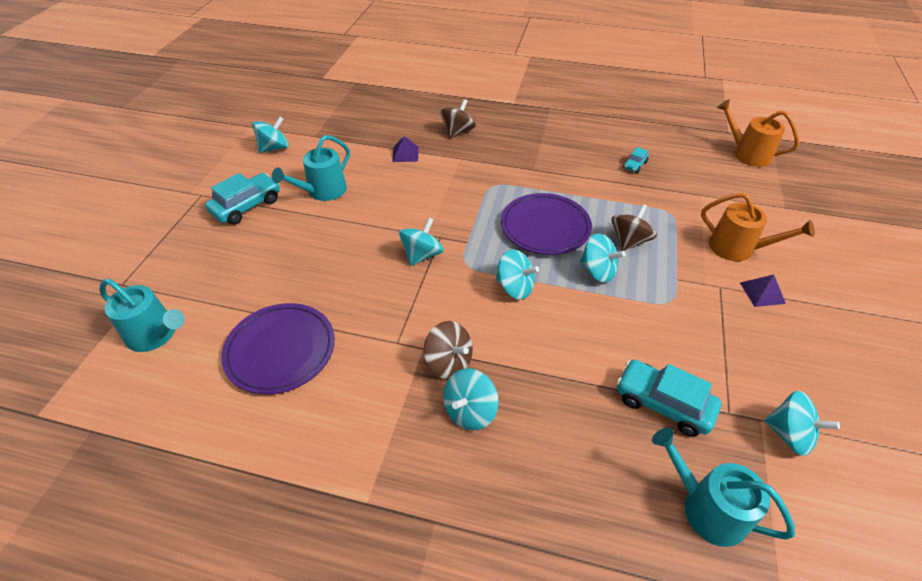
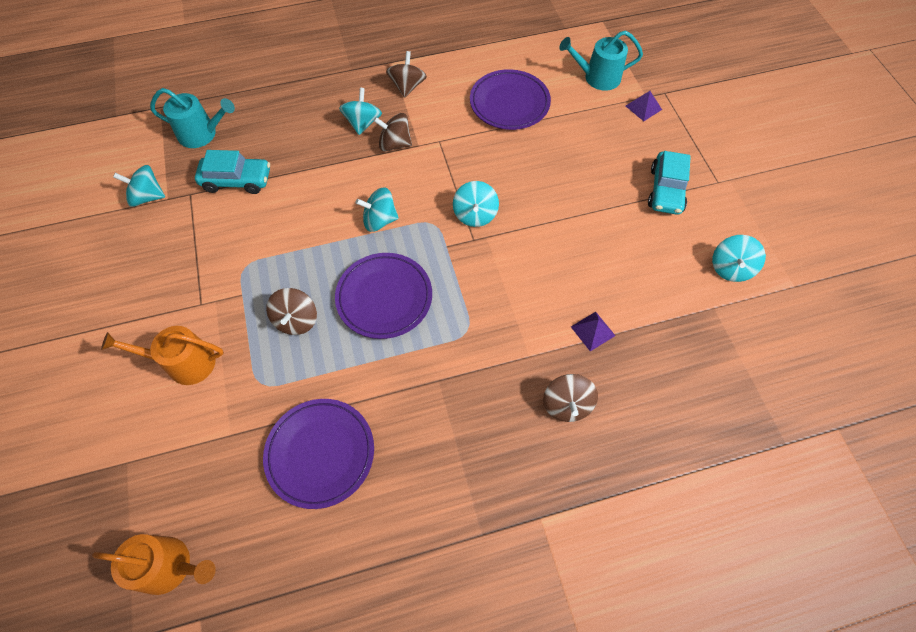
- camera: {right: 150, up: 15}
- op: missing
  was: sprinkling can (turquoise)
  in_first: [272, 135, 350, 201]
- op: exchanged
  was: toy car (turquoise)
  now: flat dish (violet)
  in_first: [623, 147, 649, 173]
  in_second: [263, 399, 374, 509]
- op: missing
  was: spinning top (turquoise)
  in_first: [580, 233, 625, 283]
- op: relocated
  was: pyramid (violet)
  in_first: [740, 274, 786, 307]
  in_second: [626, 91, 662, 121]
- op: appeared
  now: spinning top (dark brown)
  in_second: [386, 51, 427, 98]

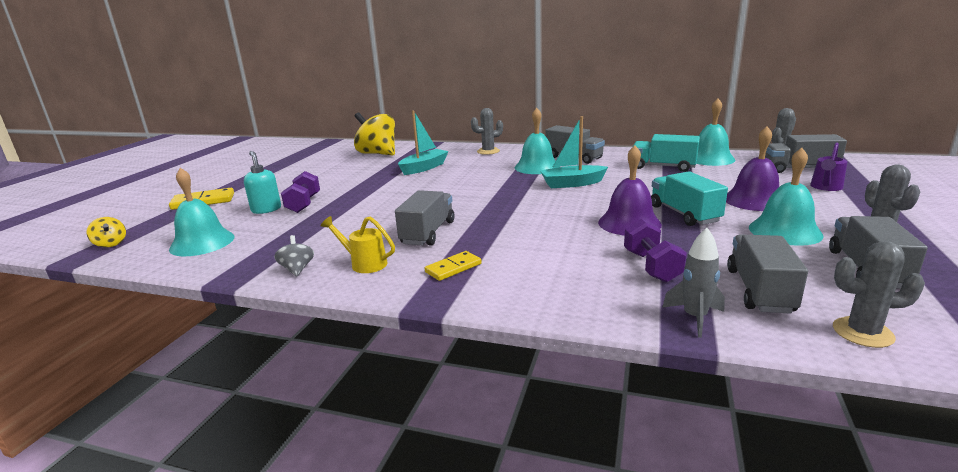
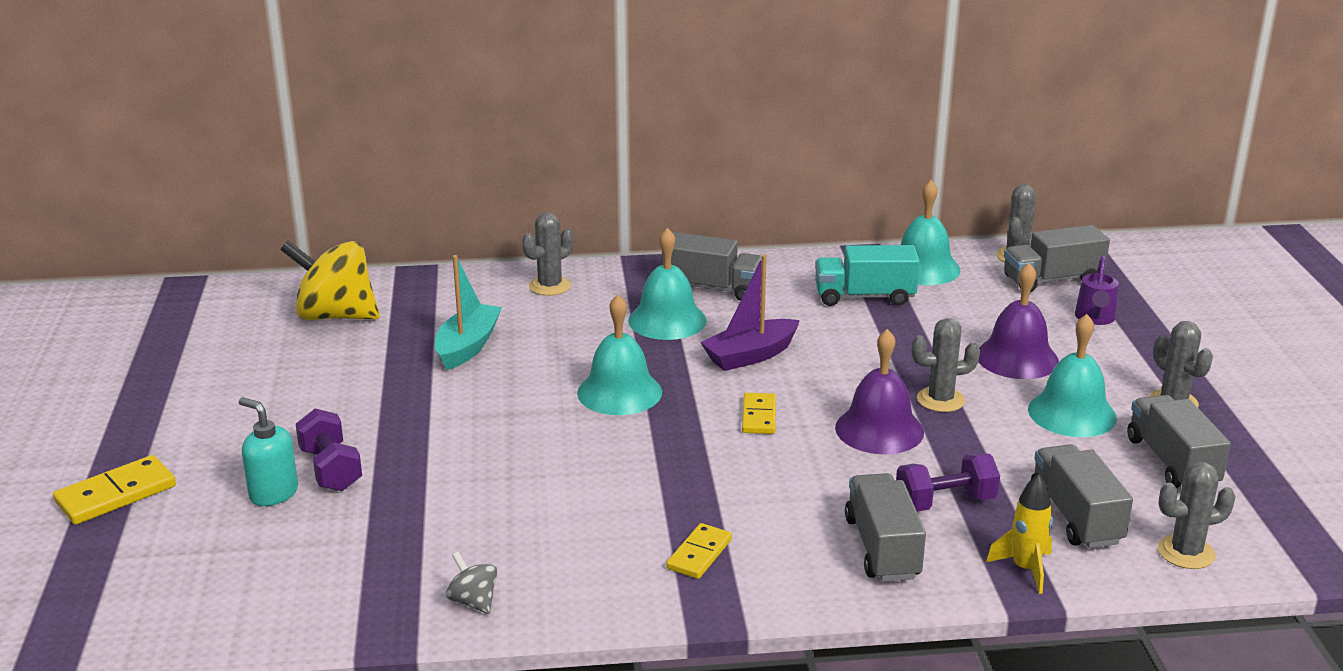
- camera: {right: -25, up: 5}
- op: colour
  was: boat (turquoise)
  now: boat (violet)
  in_first: [540, 116, 608, 188]
  in_second: [700, 255, 800, 371]
- op: relocated
  was: hand bell (turquoise)
  in_first: [169, 168, 234, 256]
  in_second: [577, 295, 662, 415]
- op: exchanged
  was: lorry (turquoise)
  now: prickly plant (ash-grey)
  in_first: [651, 172, 728, 226]
  in_second: [911, 318, 980, 412]
- op: relocated
  was: lorry (ash-grey)
  in_first: [395, 190, 454, 246]
  in_second: [845, 473, 926, 581]
- op: missing
  was: sprinkling can (golden)
  in_first: [321, 216, 395, 273]
- op: missing
  was: spinning top (golden)
  in_first: [86, 217, 126, 247]
- op: spun
  was: free weight (violet)
  in_first: [624, 219, 687, 282]
  in_second: [896, 453, 1000, 512]
  clockwise: -75
- op: colour
  was: spaceship (ash-grey)
  now: spaceship (golden)
  in_first: [662, 228, 725, 338]
  in_second: [986, 474, 1053, 594]
- op: appeared
  now: domino (golden)
  in_second: [742, 393, 776, 434]

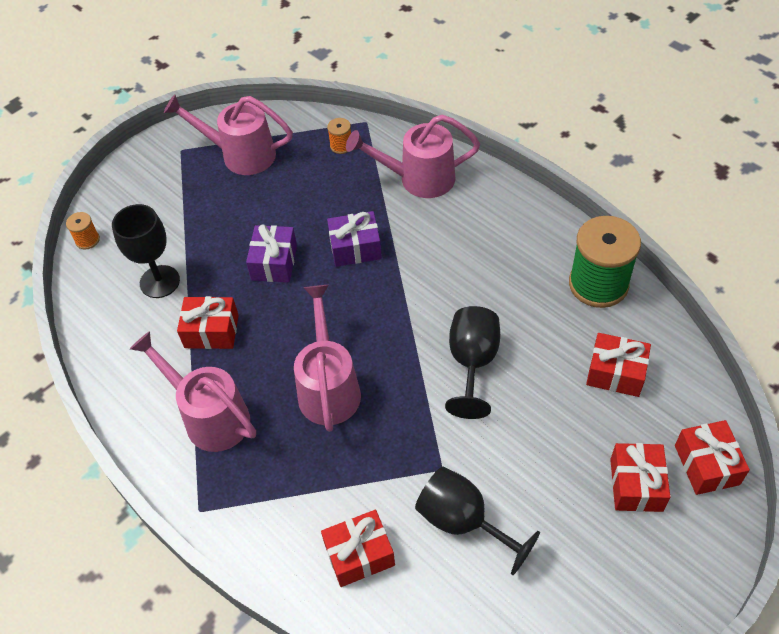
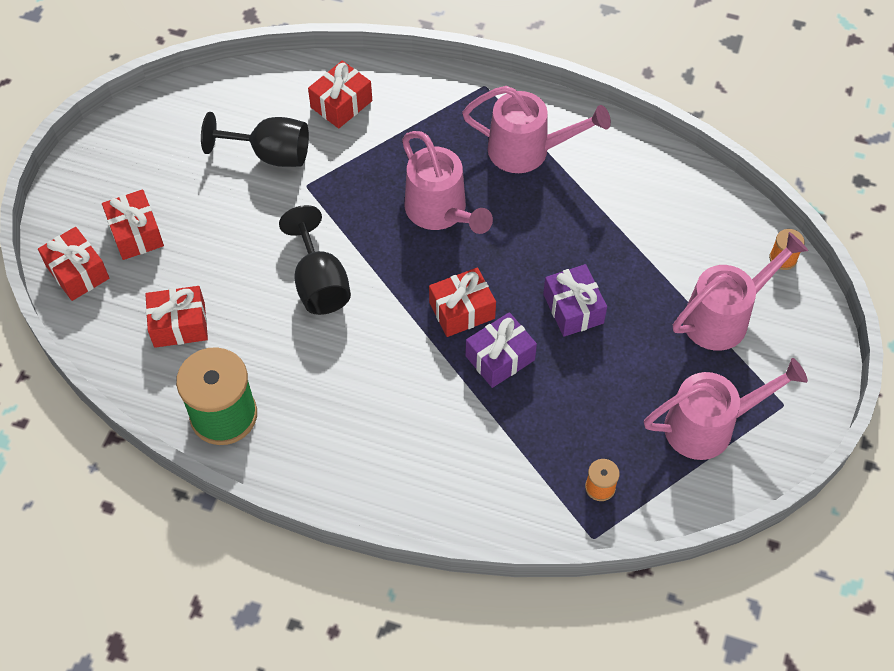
- camera: {right: 150, up: 5}
- op: relocated
  was: sprinkling can (rosy)
  in_first: [346, 115, 480, 198]
  in_second: [673, 232, 808, 351]
- op: missing
  was: chalice (ebony)
  in_first: [112, 204, 180, 298]
- op: relocated
  was: wrapped gift (crimson)
  in_first: [177, 296, 239, 349]
  in_second: [429, 267, 496, 337]

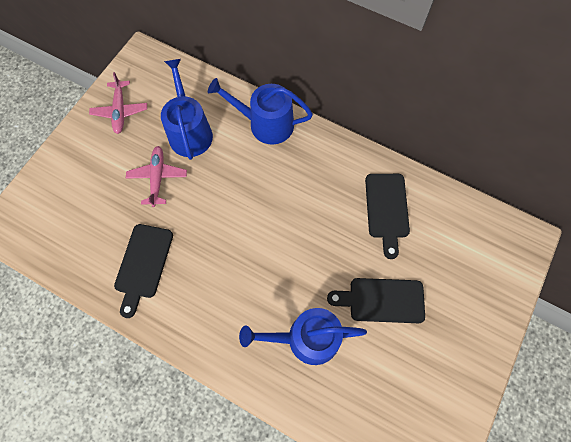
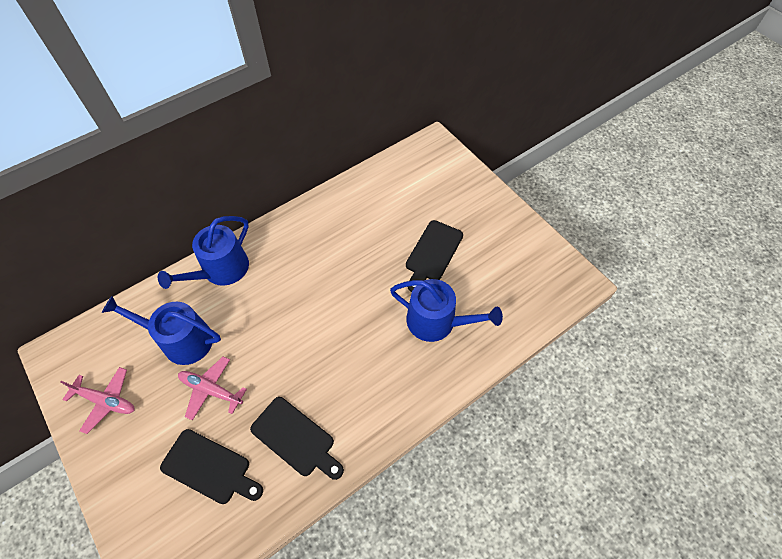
- camera: {right: -65, up: -10}
- op: relocated
  was: cutting board (ebony)
  in_first: [365, 174, 410, 259]
  in_second: [160, 429, 263, 504]
- op: spun
  was: sprinkling can (blue)
  in_first: [239, 308, 367, 365]
  in_second: [390, 279, 503, 342]
  clockwise: -90

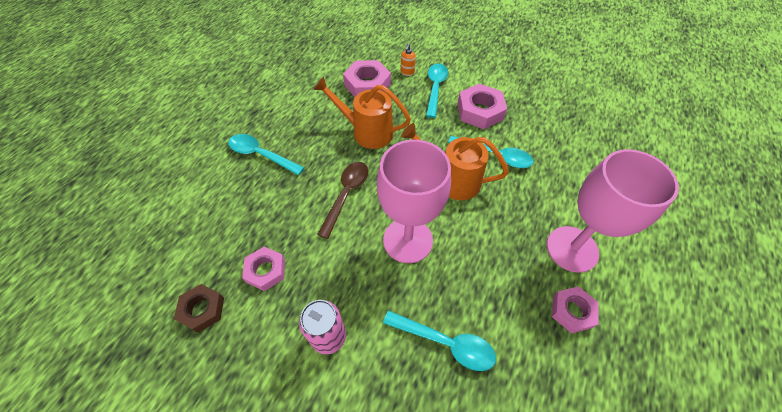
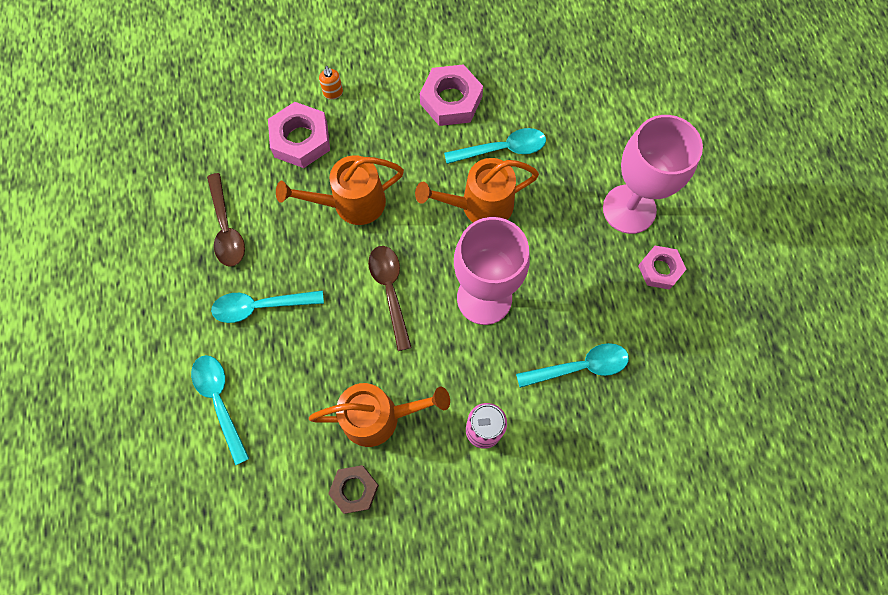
- camera: {right: -35, up: 15}
- op: relocated
  was: tablespoon (turquoise)
  in_first: [426, 64, 448, 118]
  in_second: [191, 355, 250, 465]
- op: exchanged
  was: hexagon nut (rosy)
  now: sprinkling can (orange)
  in_first: [242, 247, 285, 291]
  in_second: [309, 383, 450, 447]
- op: appeared
  now: tablespoon (dark brown)
  in_second: [207, 173, 245, 267]

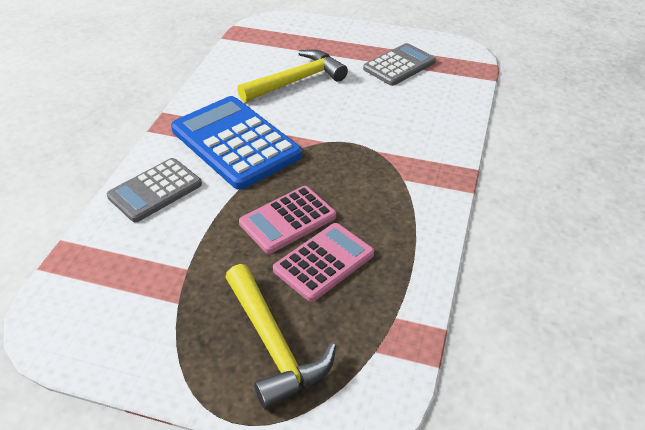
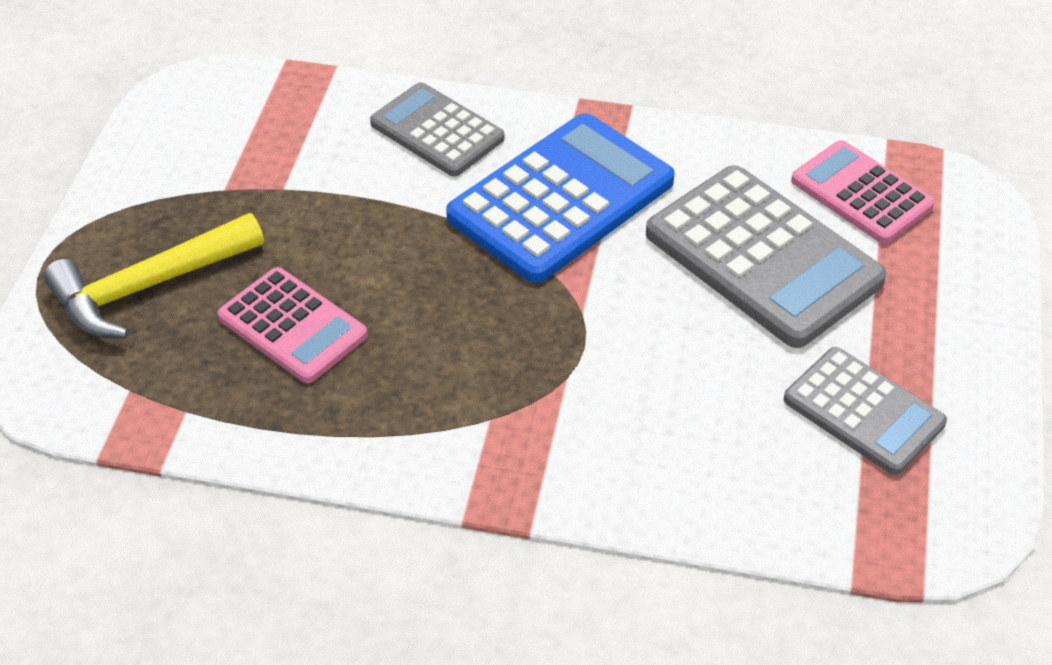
- camera: {right: 85, up: 5}
- op: exchanged
  was: claw hammer (golden)
  now: adding machine (ash-grey)
  in_first: [237, 49, 348, 102]
  in_second: [646, 165, 887, 348]
- op: relocated
  was: adding machine (rosy)
  in_first: [239, 186, 336, 254]
  in_second: [791, 140, 934, 244]

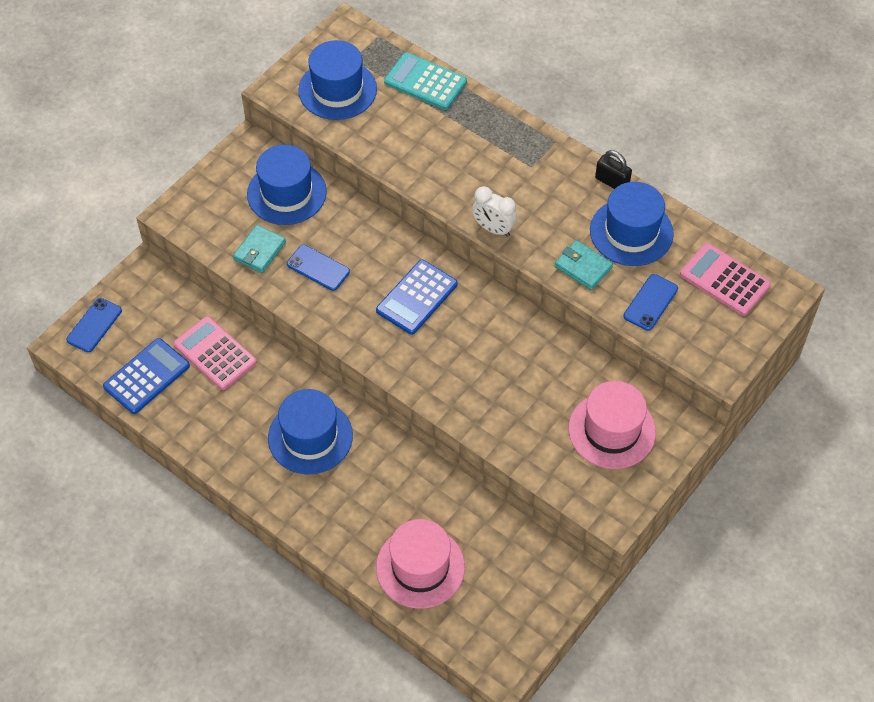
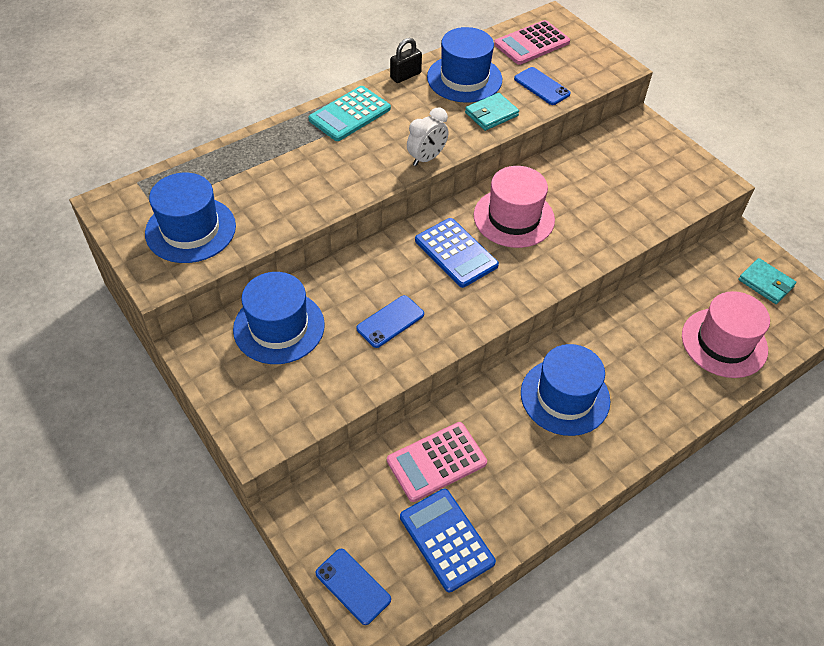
- camera: {right: -75, up: -5}
- op: relocated
  was: adding machine (turquoise)
  in_first: [384, 52, 467, 110]
  in_second: [308, 86, 391, 141]
- op: relocated
  was: card wallet (turquoise)
  in_first: [233, 225, 286, 273]
  in_second: [738, 258, 796, 304]
- op: relocated
  was: tall hat (rosy)
  in_first: [568, 381, 656, 469]
  in_second: [474, 166, 555, 248]

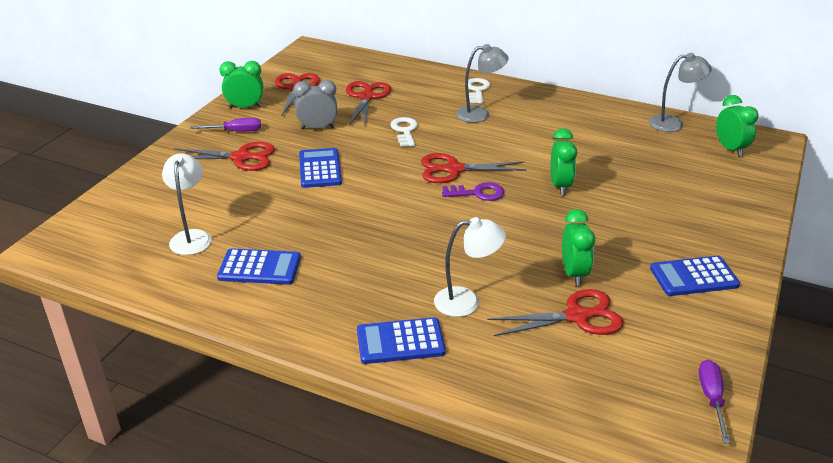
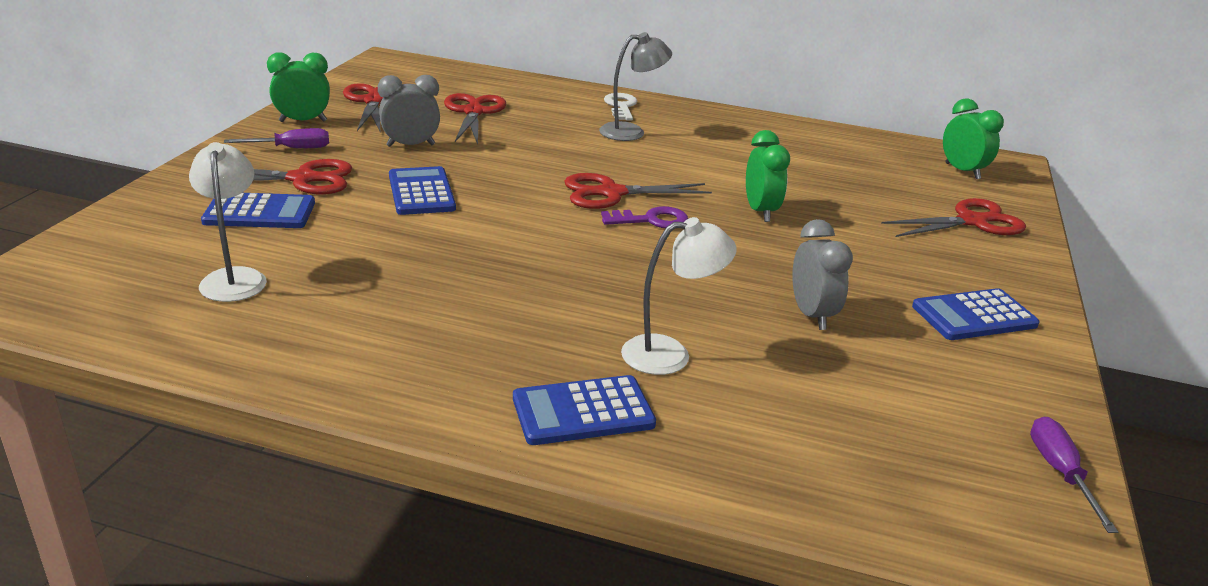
- camera: {right: -10, up: -5}
- op: missing
  was: desk lamp (ash-grey)
  in_first: [649, 53, 712, 132]
- op: missing
  was: door key (pure white)
  in_first: [390, 117, 418, 147]
- op: colour
  was: bedside clock (leaf-green)
  now: bedside clock (ash-grey)
  in_first: [562, 209, 595, 286]
  in_second: [792, 219, 853, 330]
- op: relocated
  was: adding machine (blue)
  in_first: [217, 248, 301, 285]
  in_second: [201, 193, 315, 228]
- op: relocated
  was: shears (crimson)
  in_first: [487, 289, 623, 336]
  in_second: [881, 198, 1026, 237]

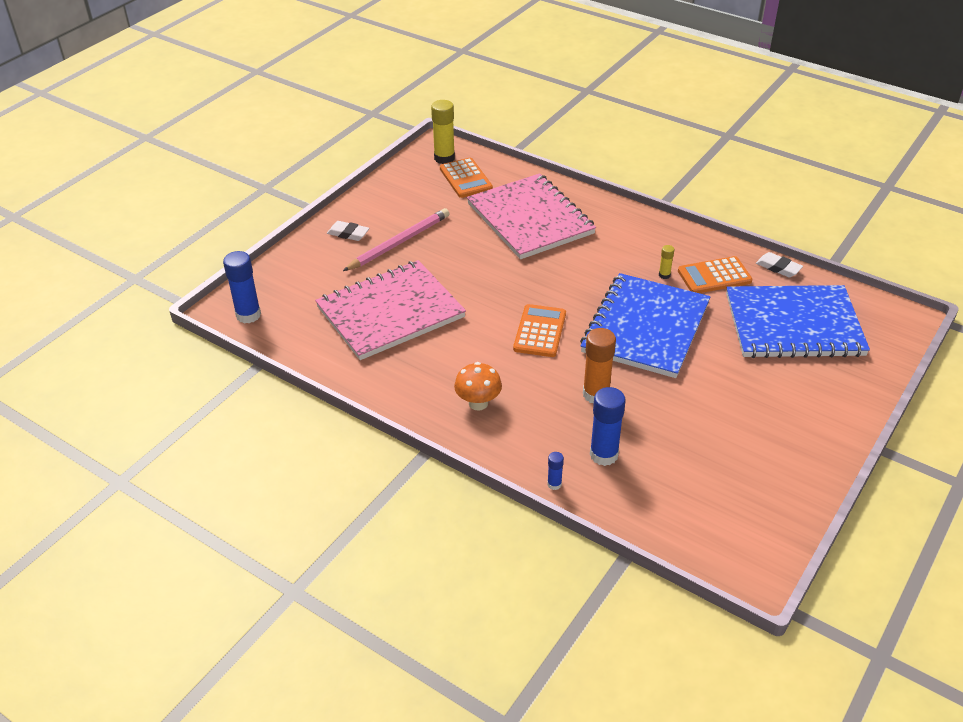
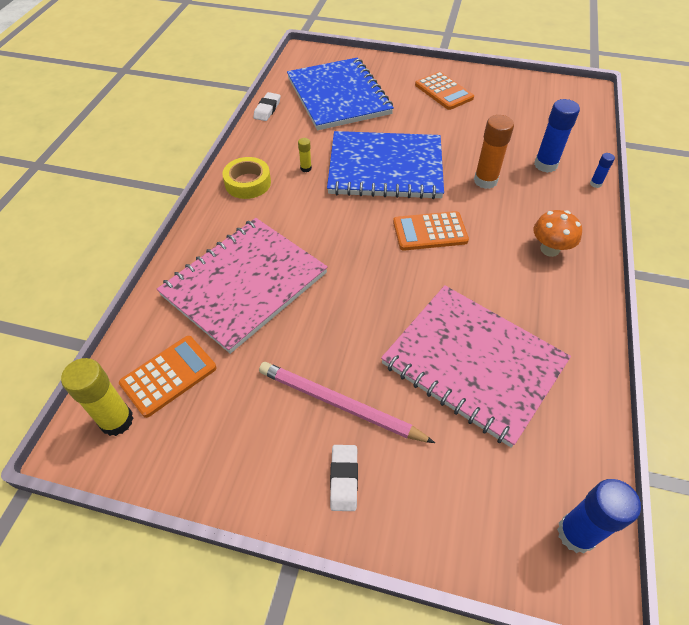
- camera: {right: -110, up: 10}
- op: relocated
  was: adding machine (orange)
  in_first: [678, 256, 752, 293]
  in_second: [415, 72, 474, 110]
- op: appeared
  now: sticky tape (golden)
  in_second: [222, 157, 271, 199]

